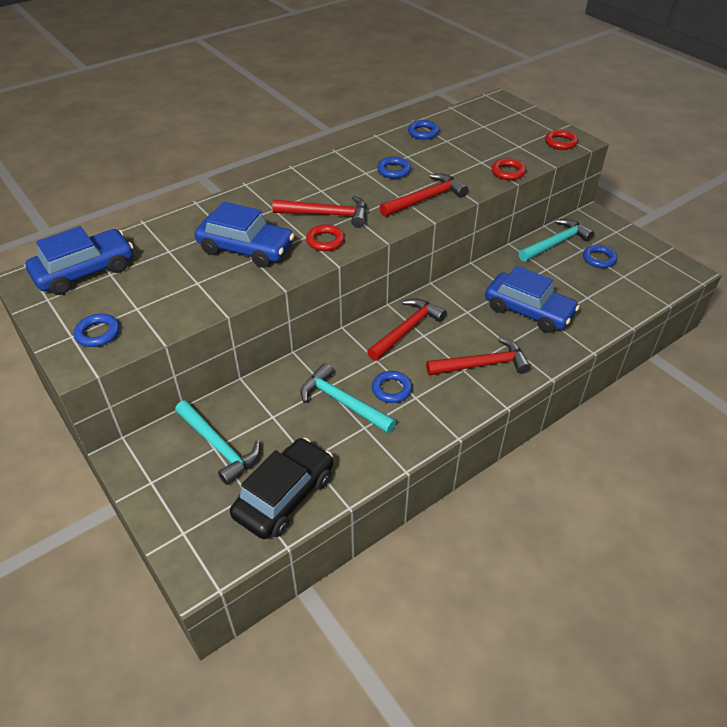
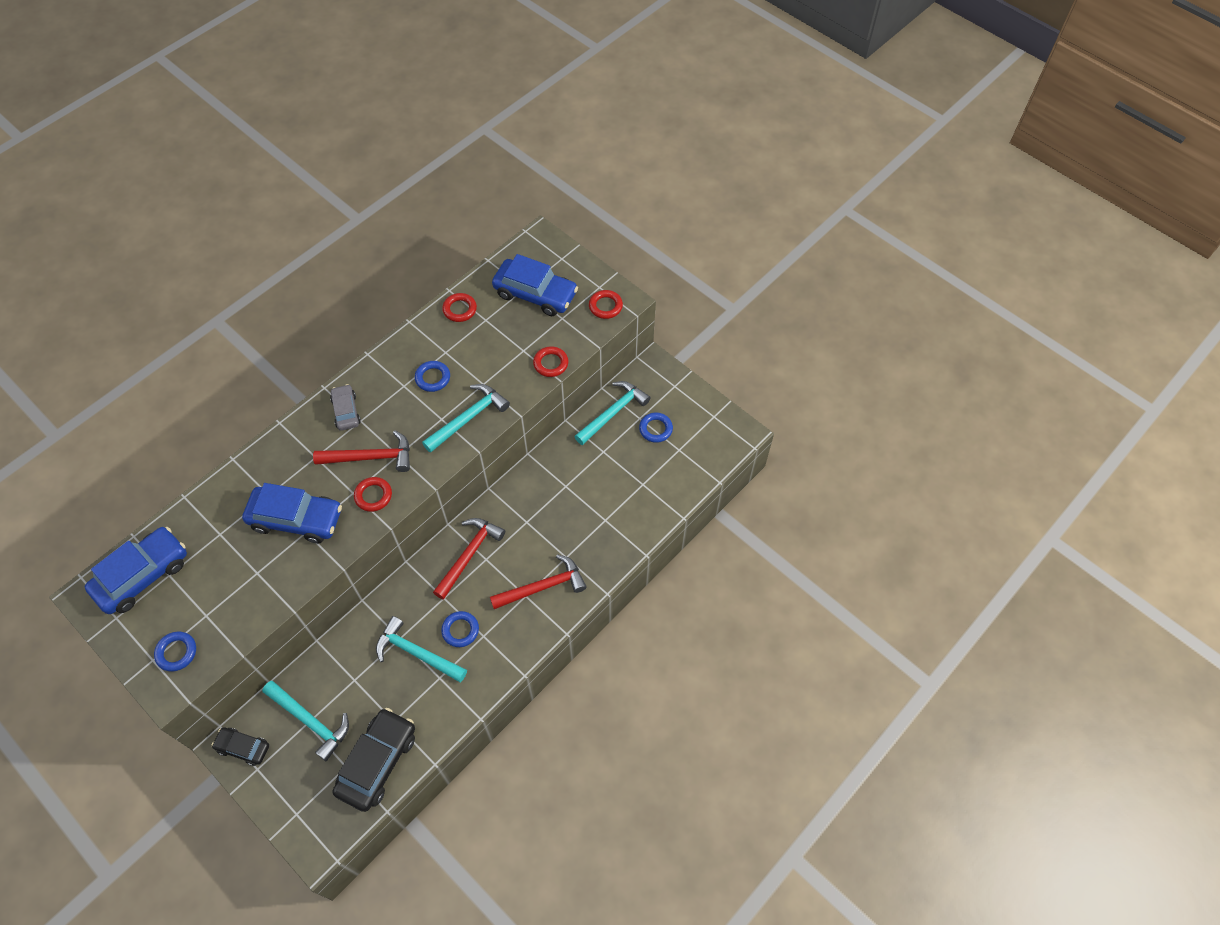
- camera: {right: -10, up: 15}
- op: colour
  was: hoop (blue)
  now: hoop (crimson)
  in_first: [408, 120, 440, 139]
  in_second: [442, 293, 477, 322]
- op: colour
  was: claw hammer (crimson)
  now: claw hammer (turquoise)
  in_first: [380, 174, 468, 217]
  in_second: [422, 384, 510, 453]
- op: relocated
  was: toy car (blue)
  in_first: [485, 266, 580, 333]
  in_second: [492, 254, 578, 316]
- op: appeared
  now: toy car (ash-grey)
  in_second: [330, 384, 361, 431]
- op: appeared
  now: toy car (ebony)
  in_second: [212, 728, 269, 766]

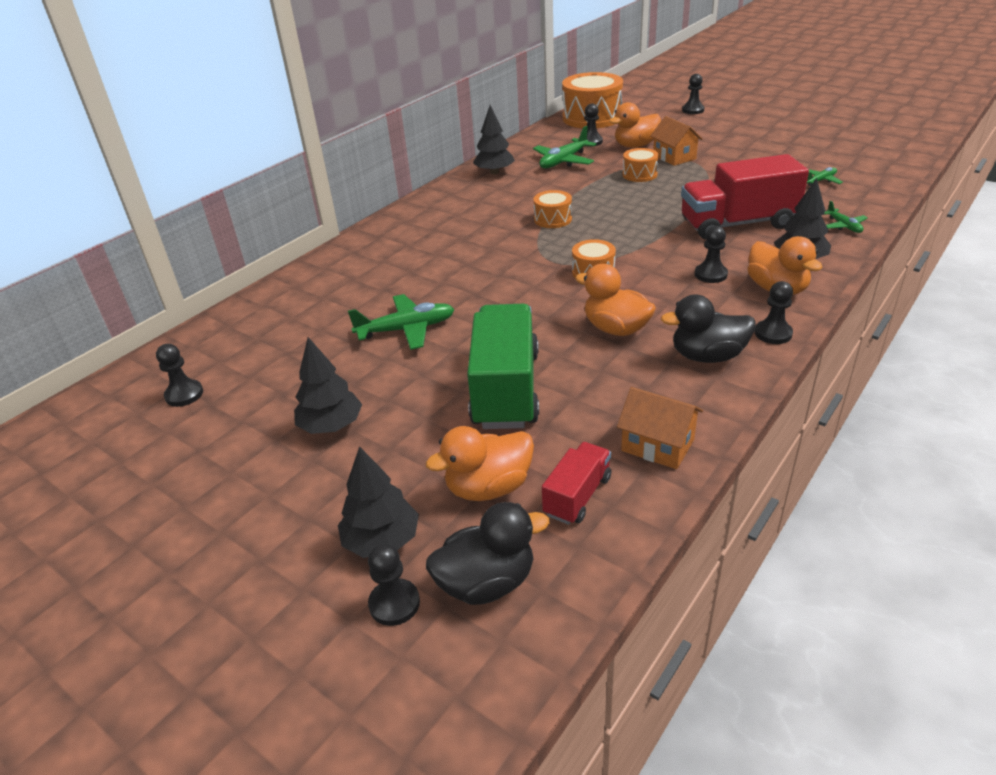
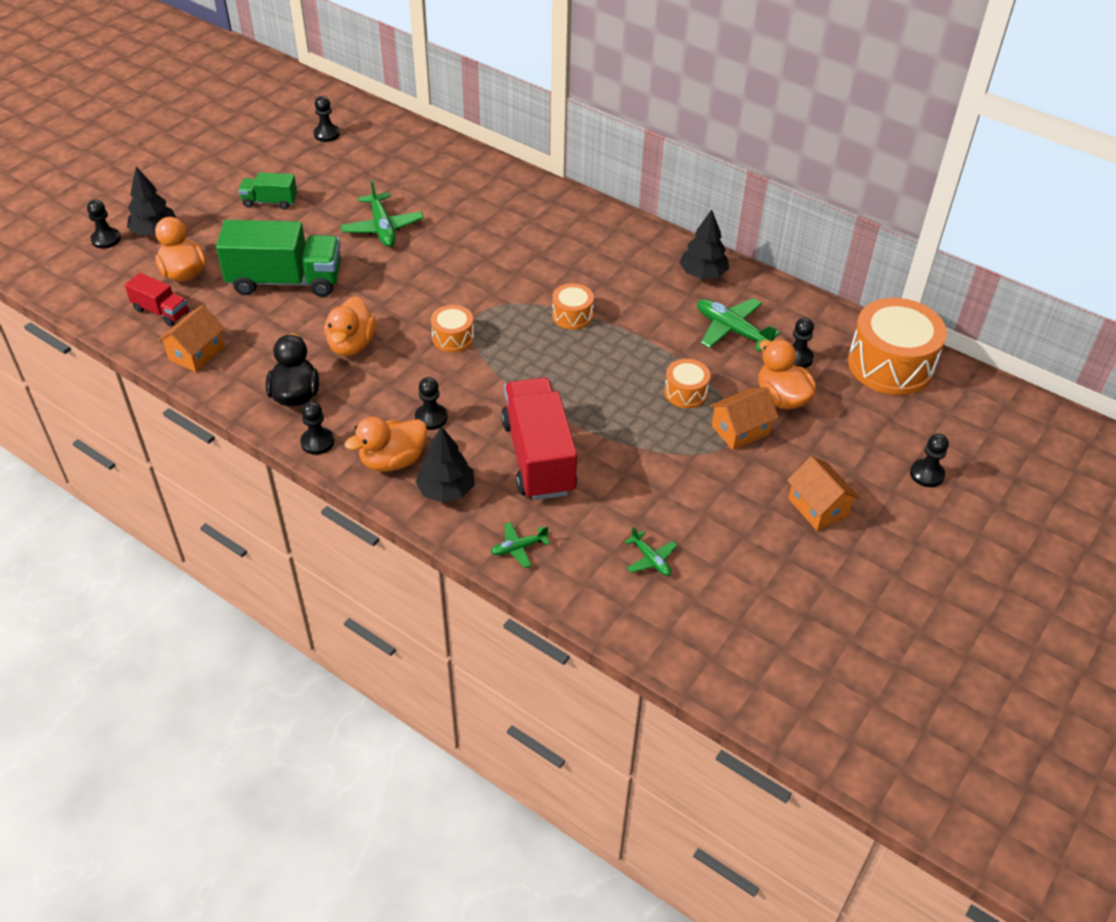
- camera: {right: 85, up: 10}
- op: spun
  was: duck (orange)
  in_first: [575, 264, 656, 336]
  in_second: [324, 296, 376, 356]
  clockwise: 150
- op: exchanged
  was: toy tree (ebony)
  now: lorry (leaf-green)
  in_first: [294, 337, 362, 434]
  in_second: [238, 172, 297, 210]
- op: missing
  was: duck (ebony)
  in_first: [426, 502, 549, 605]
- op: appeared
  now: house (orange)
  in_second: [787, 456, 860, 531]

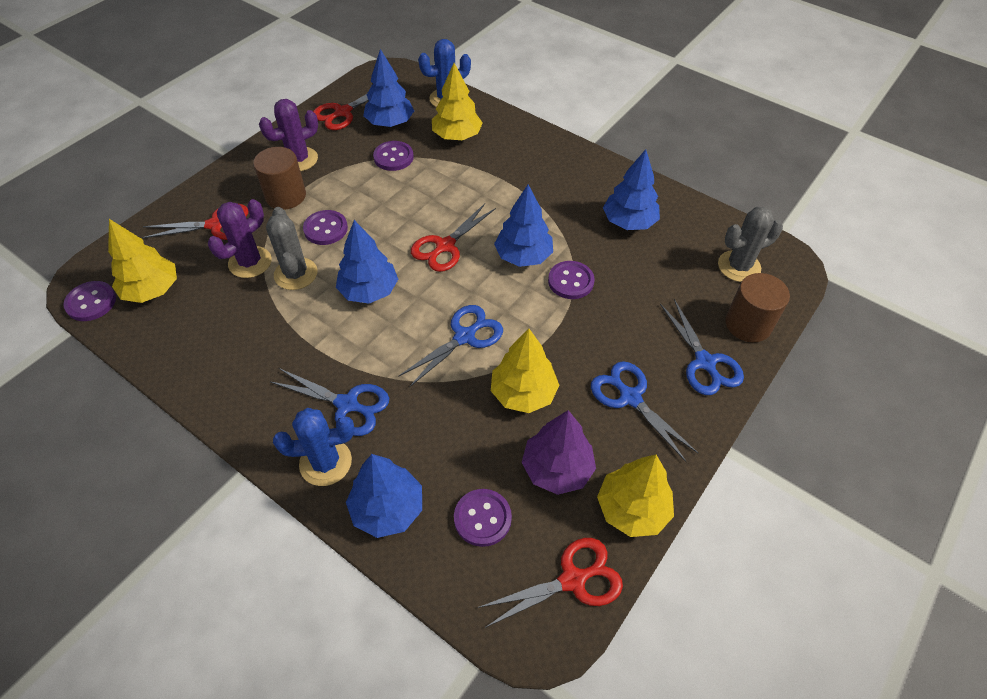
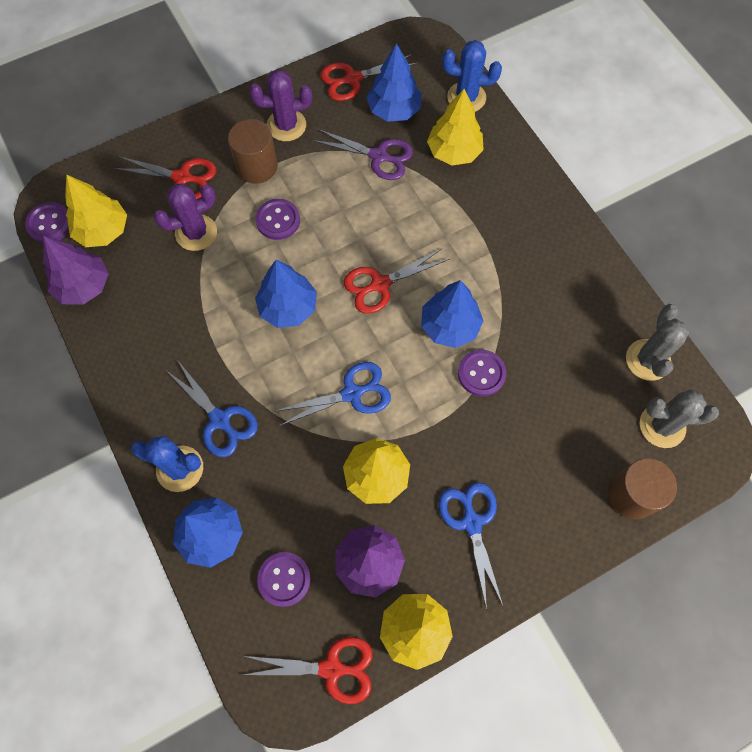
- camera: {right: 25, up: 15}
- op: exchanged
  was: sewing button (violet)
  now: shears (violet)
  in_first: [373, 141, 414, 171]
  in_second: [312, 129, 413, 180]
- op: missing
  was: toy tree (blue)
  in_first: [603, 149, 660, 230]
- op: relocated
  was: prickly plant (ash-grey)
  in_first: [266, 207, 317, 290]
  in_second: [626, 304, 689, 381]
- op: missing
  was: shears (blue)
  in_first: [660, 299, 744, 395]
- op: appeared
  now: toy tree (violet)
  in_second: [43, 236, 109, 305]

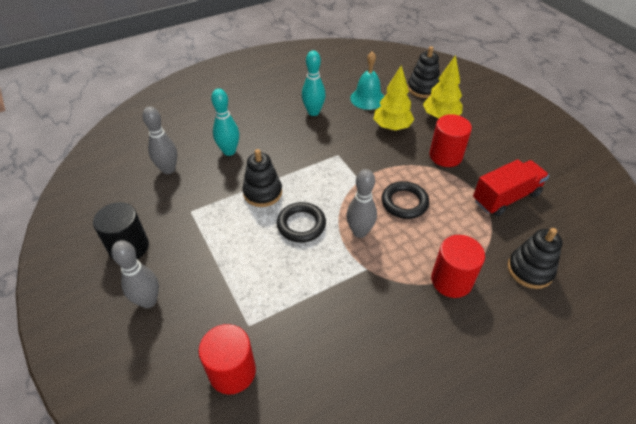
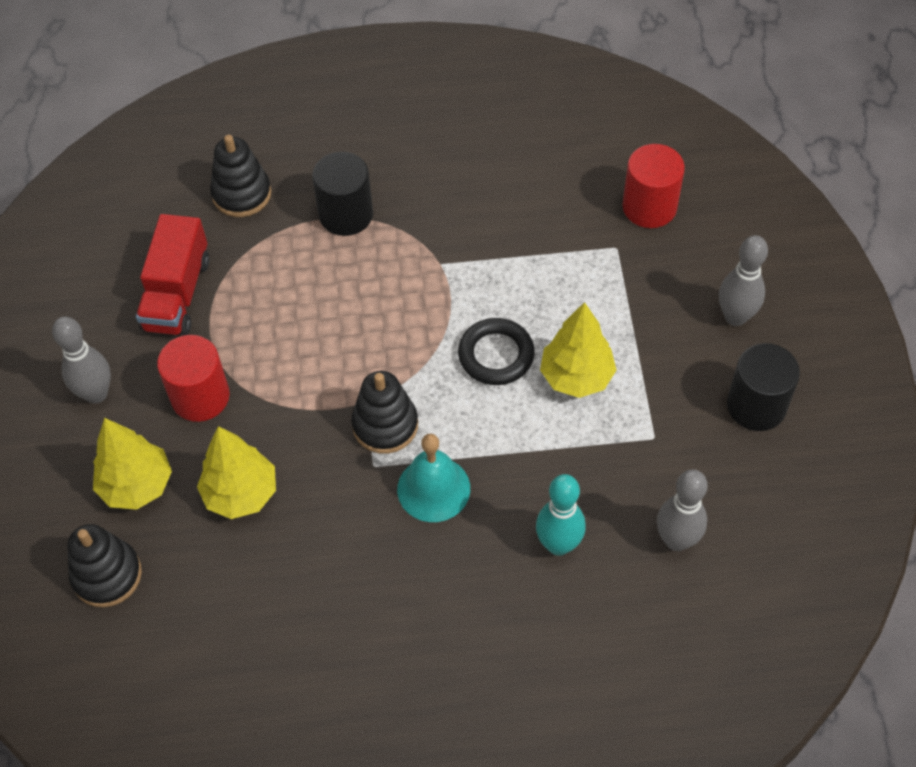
- camera: {right: -155, up: 10}
- op: missing
  was: tenpin (turquoise)
  in_first: [302, 50, 326, 116]
- op: relocated
  was: hand bell (turquoise)
  in_first: [350, 51, 384, 110]
  in_second: [397, 434, 470, 522]
- op: relocated
  was: ring stacker (ebony)
  in_first: [242, 149, 282, 207]
  in_second: [351, 371, 418, 454]
- op: spun
  was: lorry (crimson)
  in_first: [473, 159, 549, 216]
  in_second: [136, 214, 209, 336]
  clockwise: -75
- op: relocated
  was: tenpin (ash-grey)
  in_first: [347, 169, 377, 238]
  in_second: [52, 317, 111, 404]
- op: missing
  was: hoop (ebony)
  in_first: [382, 181, 429, 219]
- op: colour
  was: solid cylinder (crimson)
  now: solid cylinder (ebony)
  in_first: [431, 235, 485, 298]
  in_second: [312, 152, 373, 236]
- op: appeared
  now: toy tree (golden)
  in_second: [540, 302, 617, 398]

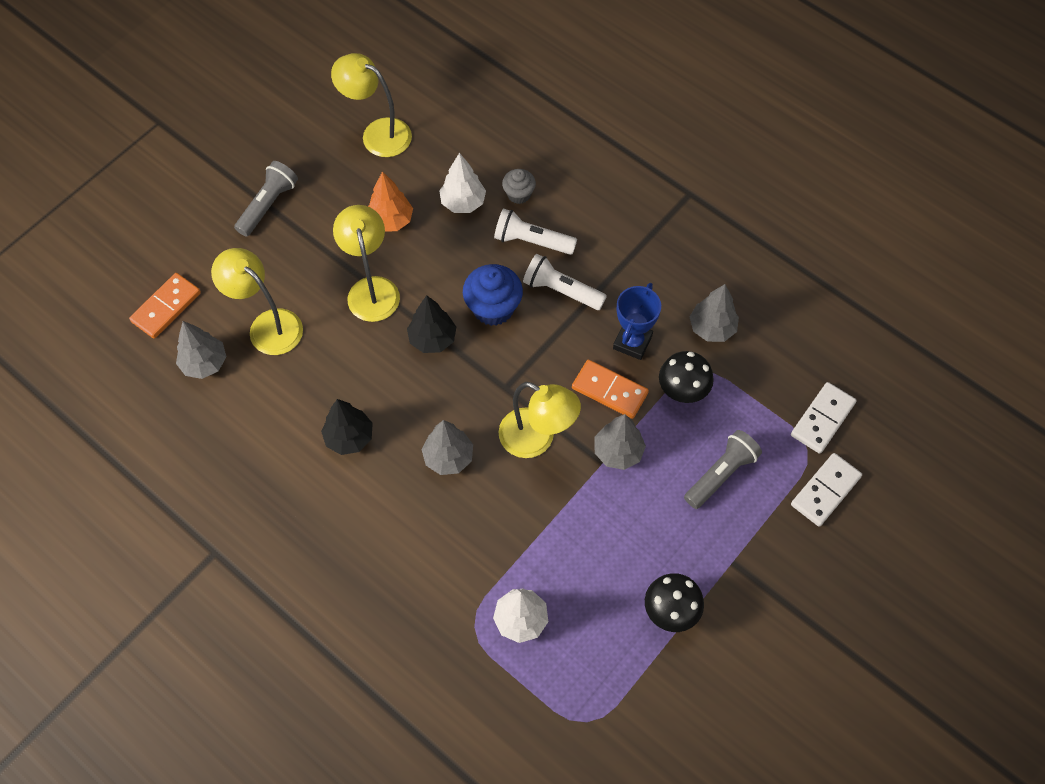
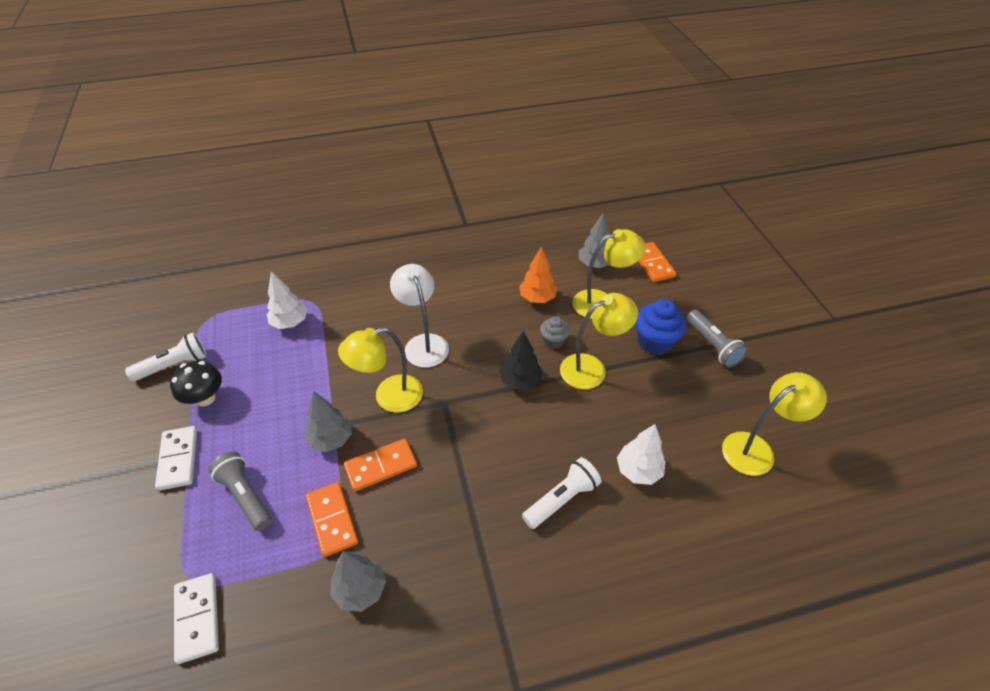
- camera: {right: 125, up: -15}
- op: relocated
  was: fairy cake (ash-grey)
  in_first: [502, 169, 536, 204]
  in_second: [540, 316, 570, 349]
- op: relocated
  was: toy tree (orange)
  in_first: [368, 171, 413, 231]
  in_second: [519, 246, 558, 303]
- op: spun
  was: desk lamp (golden)
  in_first: [333, 205, 400, 322]
  in_second: [560, 293, 638, 389]
  clockwise: -45
- op: relocated
  was: flashlight (pure white)
  in_first: [523, 254, 607, 310]
  in_second: [125, 332, 207, 382]
- op: relocated
  was: fairy cake (blue)
  in_first: [463, 264, 523, 326]
  in_second: [635, 299, 686, 355]
- op: missing
  was: award cup (blue)
  in_first: [613, 283, 661, 360]
- op: exchanged
  was: toadstool (ebony)
  now: domino (orange)
  in_first: [659, 351, 714, 403]
  in_second: [306, 482, 358, 557]
- op: missing
  was: toy tree (ebony)
  in_first: [321, 399, 373, 455]
- op: exchanged
  was: toy tree (ash-grey)
  now: desk lamp (pure white)
  in_first: [421, 420, 473, 475]
  in_second: [390, 264, 449, 368]
- op: spun
  was: flashlight (ash-grey)
  in_first: [684, 430, 762, 509]
  in_second: [208, 451, 272, 531]
  clockwise: 150
- op: relocated
  was: domino (pure white)
  in_first: [791, 453, 862, 526]
  in_second: [155, 426, 197, 491]

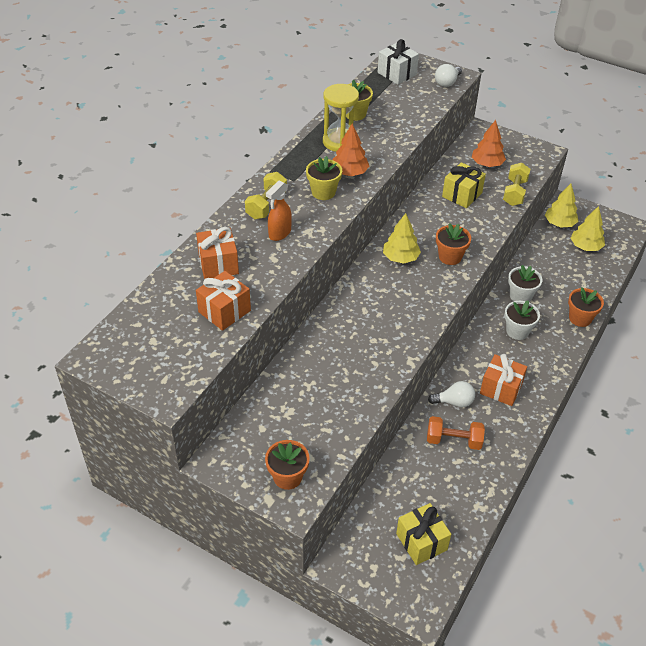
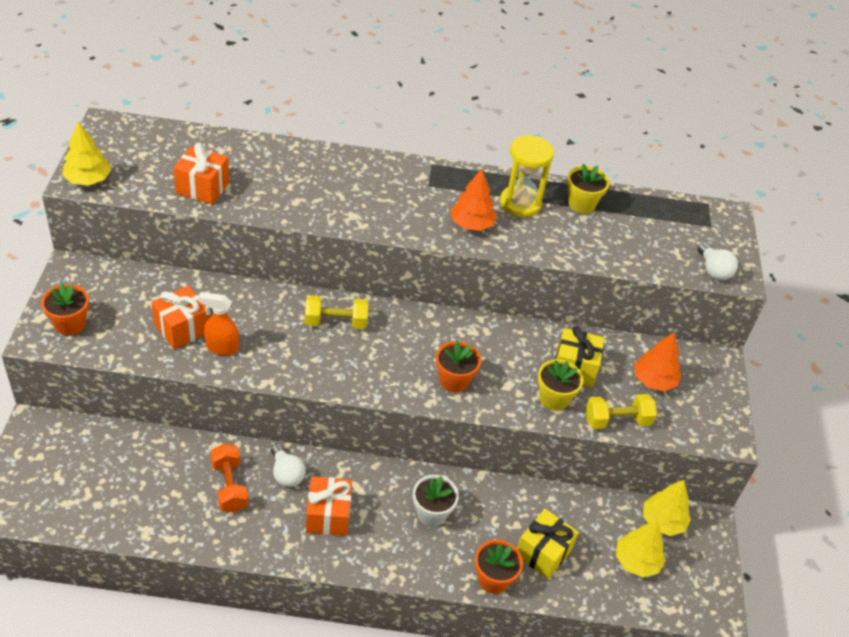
- camera: {right: 60, up: 0}
- op: missing
  was: wrapped gift (pure white)
  in_first: [378, 39, 419, 85]
- op: spun
  was: bulb (pure white)
  in_first: [435, 64, 462, 87]
  in_second: [698, 243, 738, 280]
  clockwise: -120
- op: relocated
  was: plant pot (golden)
  in_first: [306, 156, 342, 200]
  in_second: [538, 359, 584, 411]
- op: relocated
  was: free weight (golden)
  in_first: [245, 172, 287, 219]
  in_second: [305, 295, 368, 329]
- op: relocated
  was: sprayer (orange)
  in_first: [266, 181, 292, 241]
  in_second: [198, 292, 239, 356]
- op: relocated
  was: toy tree (golden)
  in_first: [383, 213, 421, 264]
  in_second: [62, 122, 111, 186]
- op: relocated
  was: wrapped gift (orange)
  in_first: [196, 227, 239, 279]
  in_second: [151, 286, 210, 349]
- op: missing
  was: plant pot (pure white)
  in_first: [508, 265, 543, 302]
- op: relocated
  was: wrapped gift (golden)
  in_first: [396, 503, 451, 565]
  in_second: [517, 509, 579, 579]

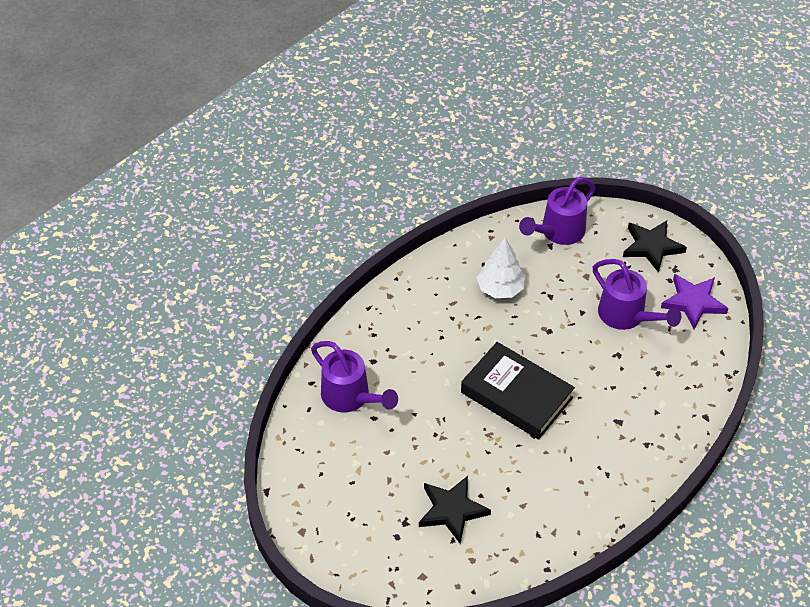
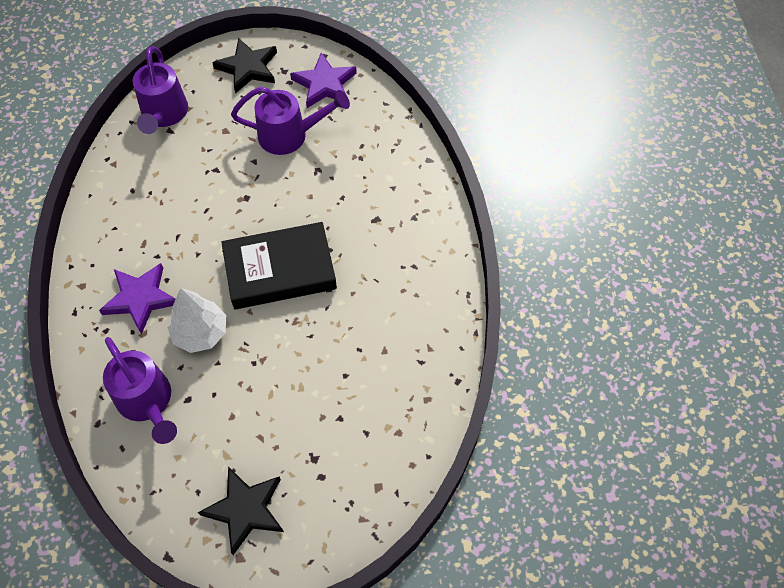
- camera: {right: -50, up: 10}
- op: relocated
  was: toy tree (pure white)
  in_first: [477, 238, 525, 298]
  in_second: [167, 288, 226, 353]
- op: spun
  was: sprinkling can (violet)
  in_first: [311, 341, 398, 412]
  in_second: [103, 337, 177, 444]
  clockwise: 60
- op: relocated
  was: star (ebony)
  in_first: [419, 476, 491, 544]
  in_second: [198, 466, 284, 555]
- op: appeared
  now: star (violet)
  in_second: [99, 263, 176, 335]

